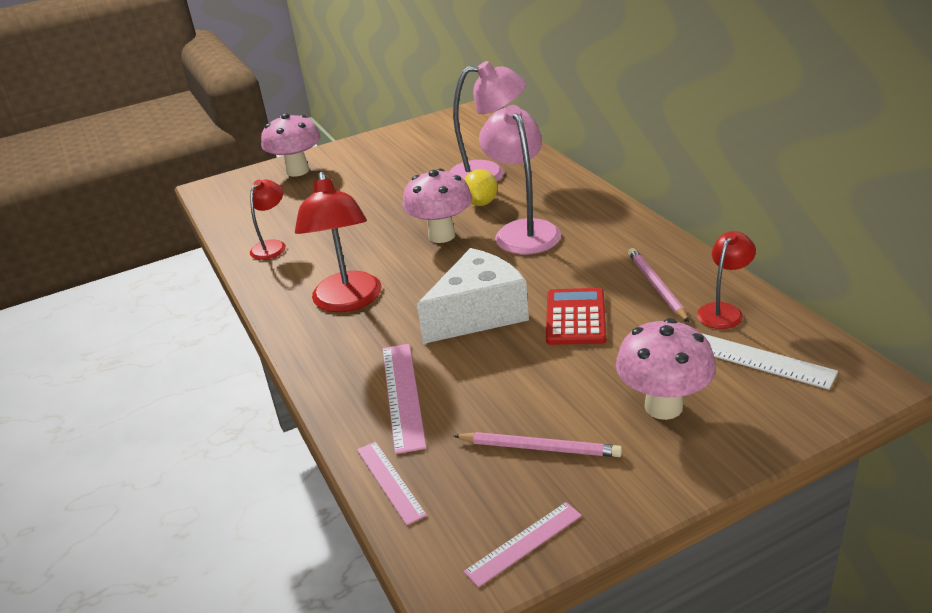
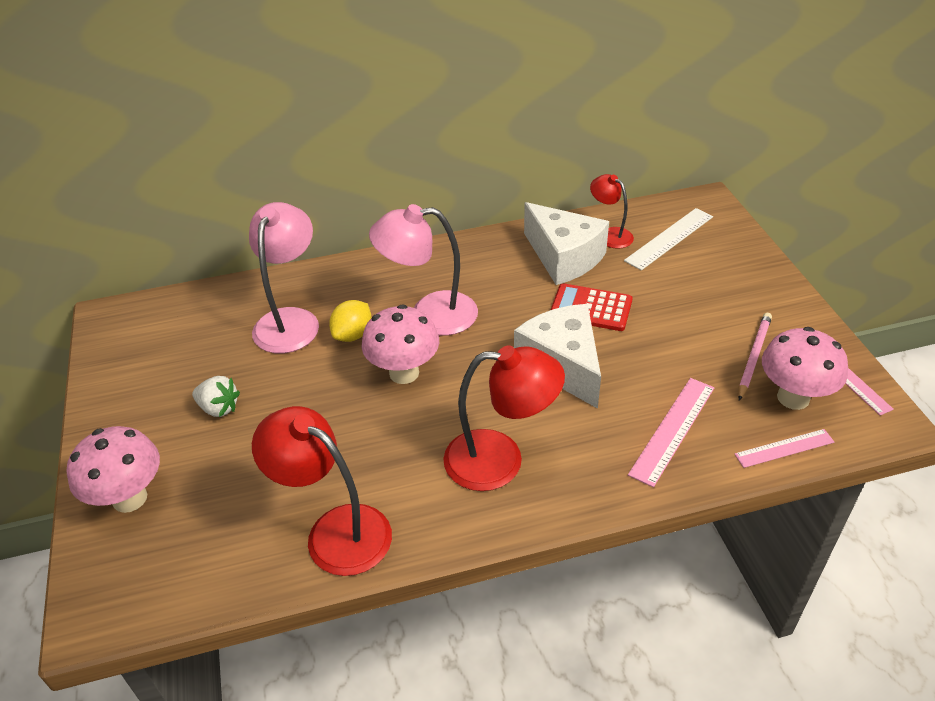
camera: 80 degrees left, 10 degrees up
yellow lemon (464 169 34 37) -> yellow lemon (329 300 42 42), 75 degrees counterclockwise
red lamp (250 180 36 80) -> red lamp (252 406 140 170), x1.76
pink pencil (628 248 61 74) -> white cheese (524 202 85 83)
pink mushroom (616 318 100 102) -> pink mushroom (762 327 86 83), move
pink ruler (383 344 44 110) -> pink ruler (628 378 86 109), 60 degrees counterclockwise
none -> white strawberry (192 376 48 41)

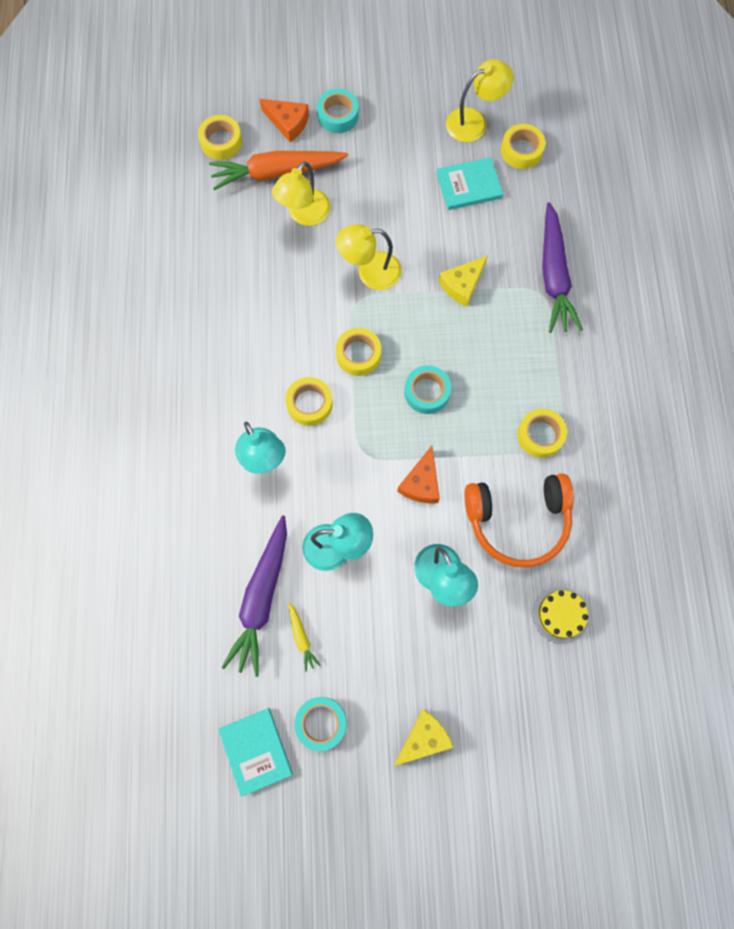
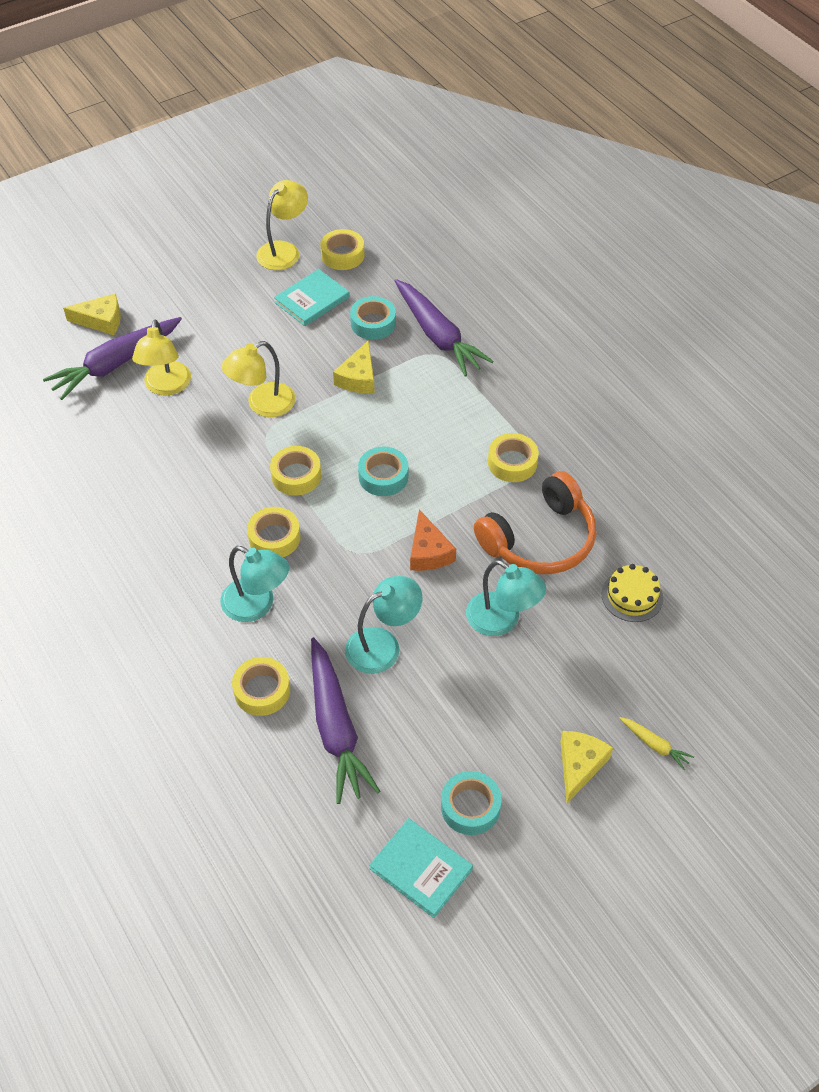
camera: 30 degrees left, 20 degrees down
turquoise tape (317 89 42 44) -> turquoise tape (350 296 46 44), move
orange cheese (260 99 49 43) -> yellow cheese (63 293 58 42)
yellow tape (198 115 44 45) -> yellow tape (232 657 58 59), move
orange carrot (209 151 139 39) -> purple carrot (43 317 139 83)
yellow carrot (288 602 33 70) -> yellow carrot (619 717 75 53), move

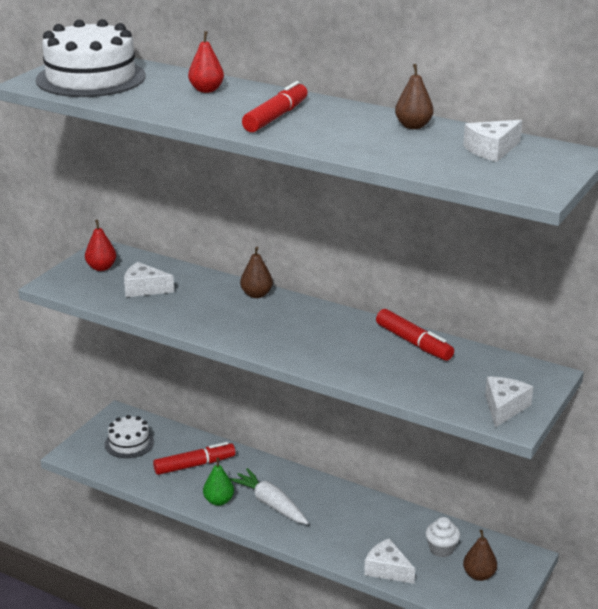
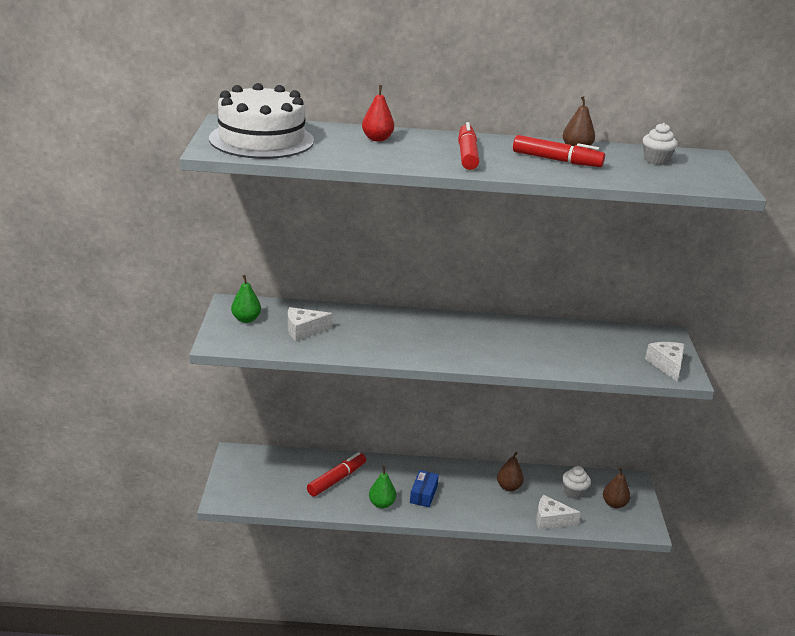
camera: 30 degrees left, 0 degrees up
white cheese (463 120 59 42) -> white cupcake (643 123 35 42)
red pear (85 220 31 51) -> green pear (231 275 30 48)
brown pear (240 247 33 51) -> brown pear (497 452 27 39), move
red marker (376 309 78 52) -> red marker (513 135 92 32), move
white cake (105 415 49 43) -> none
white carrot (229 468 79 56) -> blue box (410 470 29 37)

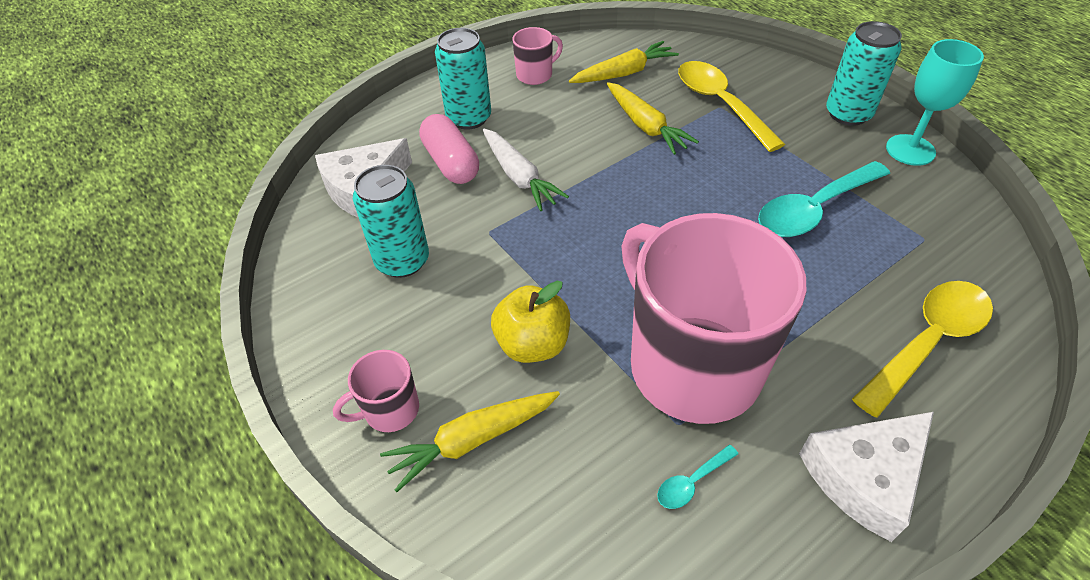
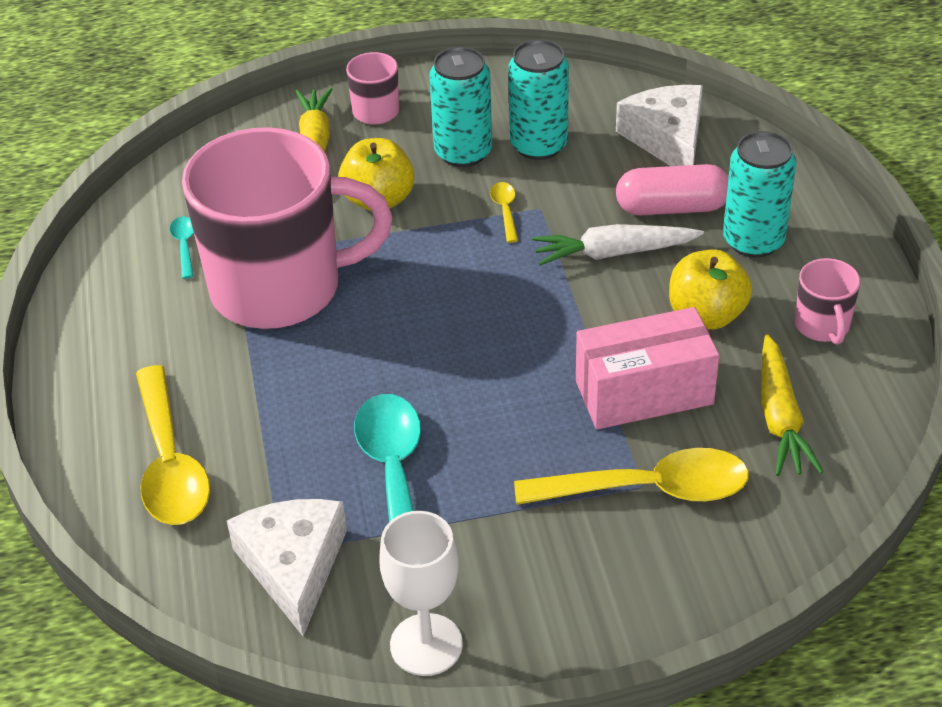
camera: 115 degrees right, 5 degrees down
turquoise can (826 21 76 105) -> turquoise can (429 47 63 120), move
turquoise goblet (886 39 98 127) -> white goblet (380 511 83 165)
yellow carrot (607 82 92 73) -> pink box (576 307 143 122)
white cheese (799 412 135 130) -> white cheese (227 499 120 137), move
none -> yellow spoon (490 182 28 61)
none -> yellow apple (669 249 83 81)

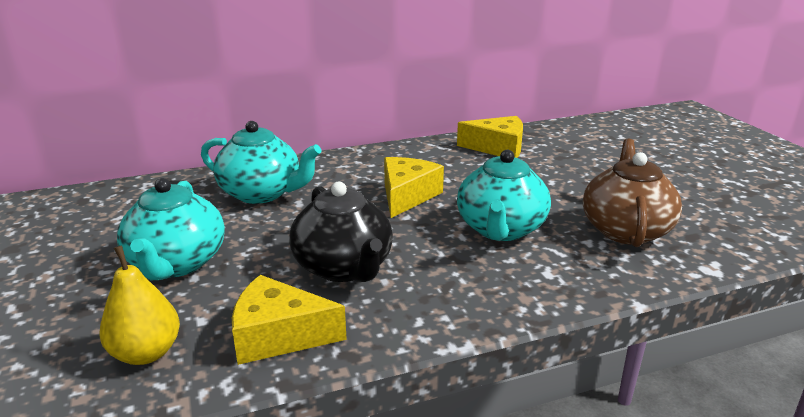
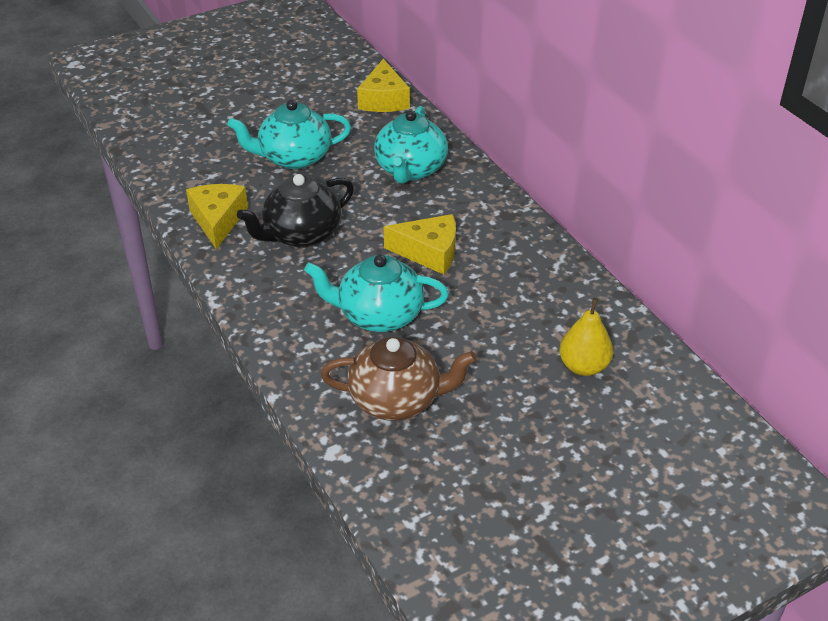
camera: 80 degrees right, 15 degrees up
yellow cheese (457 116 66 42) -> yellow cheese (357 59 53 53), move
yellow pear (99 245 81 120) -> yellow pear (559 298 54 78), move

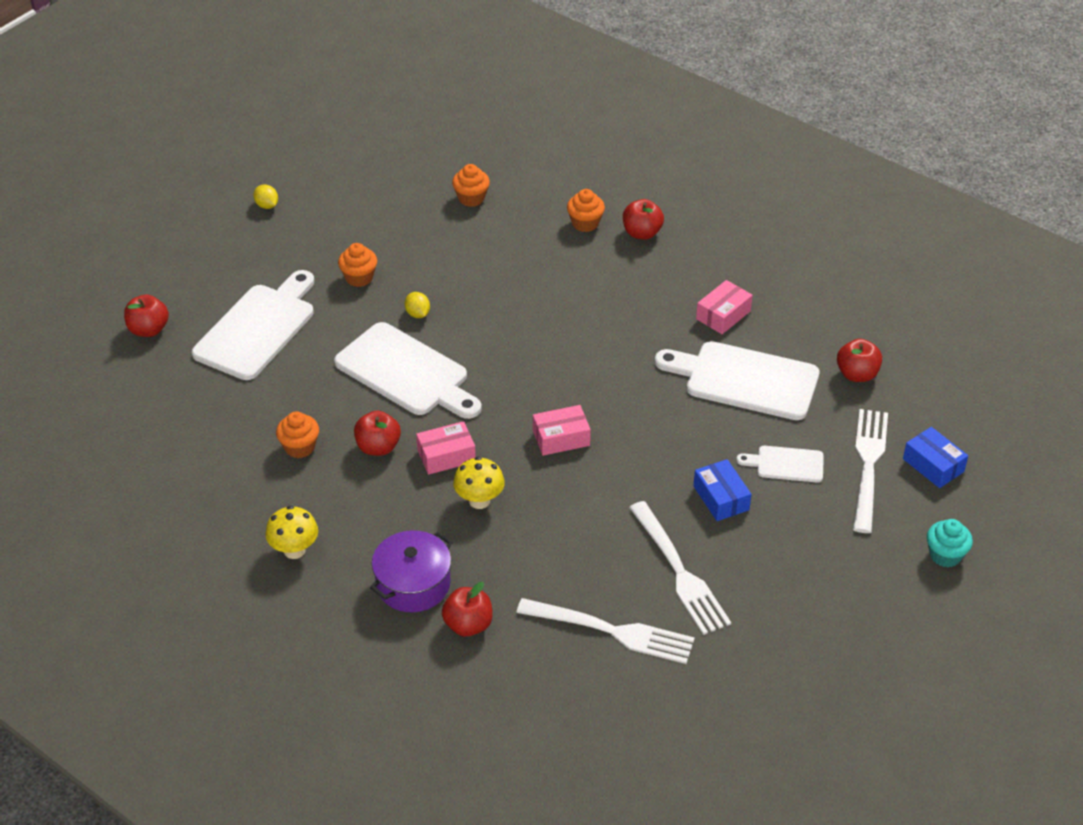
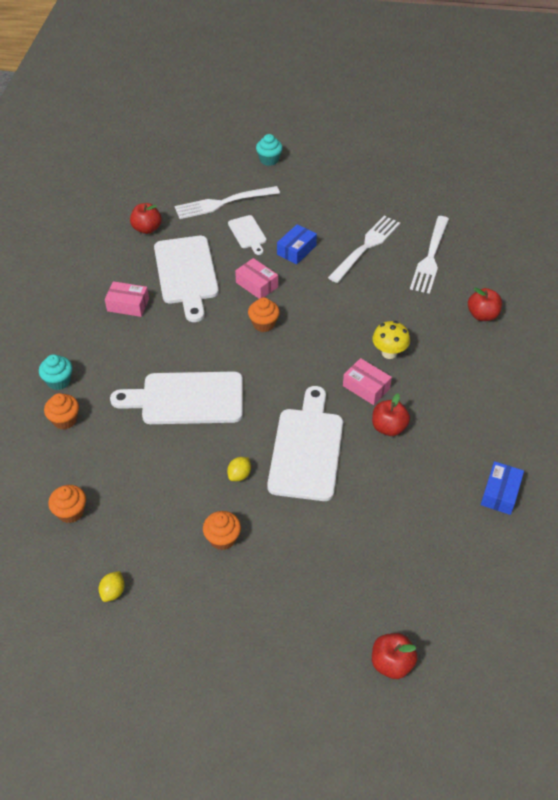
camera: 120 degrees left, 5 degrees up
yellow lemon (253 185 25 24) -> yellow lemon (99 571 26 31), move
red apple (623 199 41 41) -> turquoise cupcake (39 354 33 36)
white cutting board (192 270 122 110) -> white cutting board (110 371 133 53), move
pink box (533 405 58 51) -> pink box (235 258 43 40), move
orange cupcake (276 411 43 47) -> orange cupcake (248 297 32 35), move
blue box (903 427 65 61) -> blue box (481 461 43 54), move
yellow mushroom (265 506 53 53) -> none
purple pot (370 530 83 82) -> none
white fork (516 598 179 66) -> white fork (410 216 39 78), 150 degrees counterclockwise

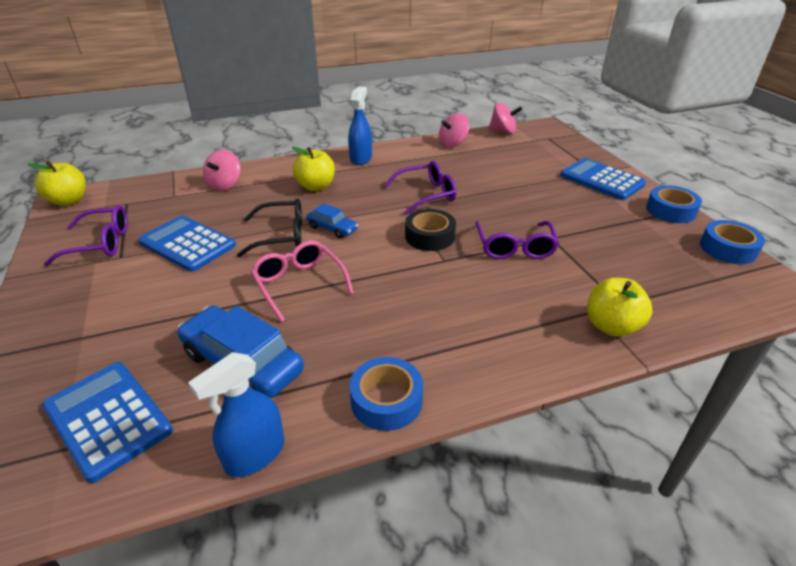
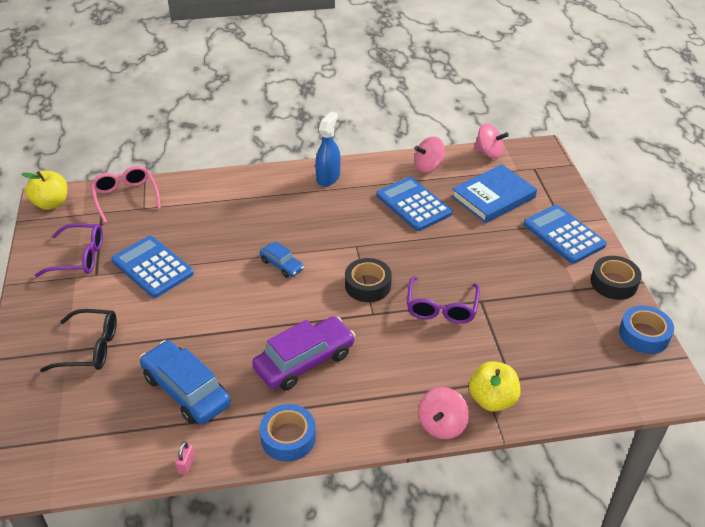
camera: 10 degrees right, 5 degrees up
yellow apple (292 147 43 44) -> none
pink spinning top (203 150 38 41) -> pink spinning top (418 387 51 52), move
purple glasses (384 161 73 54) -> none
blue tape (646 185 56 38) -> black tape (591 256 51 44)
black glasses (237 198 65 59) -> black glasses (40 309 77 63), move
pink glasses (250 240 104 82) -> pink glasses (91 166 70 57), move
blue spray bottle (188 352 96 125) -> pink padlock (175 442 20 33)
blue calculator (42 362 131 121) -> blue calculator (377 177 75 54), move
none -> blue book (451 164 86 59)
none -> purple car (252 316 103 74)

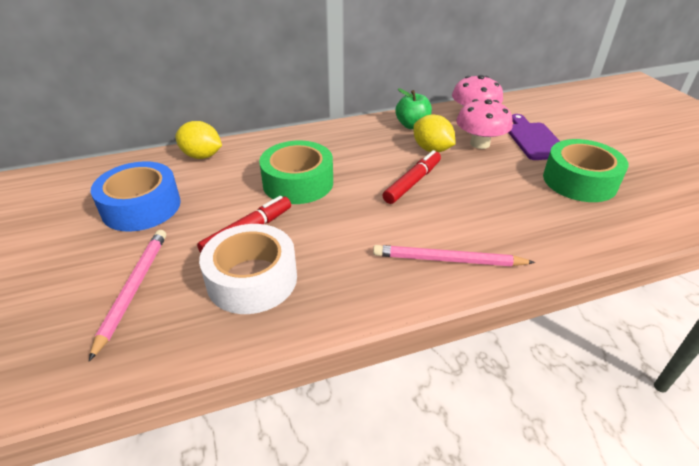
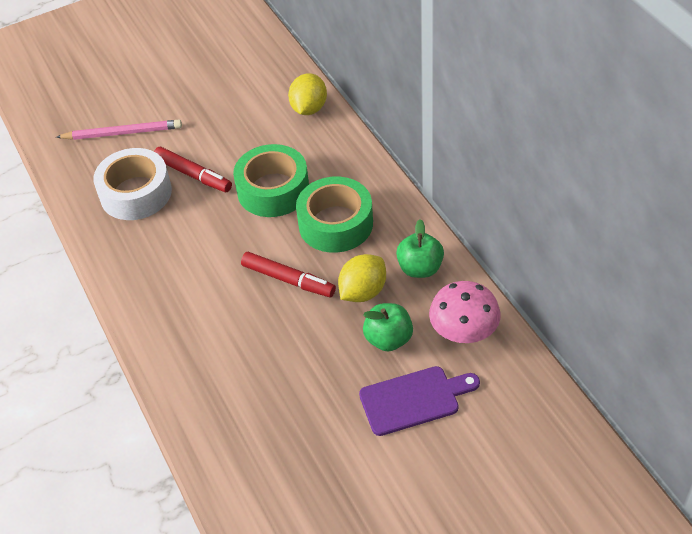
camera: 85 degrees right, 10 degrees up
pink mushroom (456 99 57 50) -> green apple (363 303 50 48)
green tape (543 139 86 63) -> green tape (296 177 77 76), move
blue tape (91 161 90 71) -> none
pink pencil (373 245 162 21) -> none

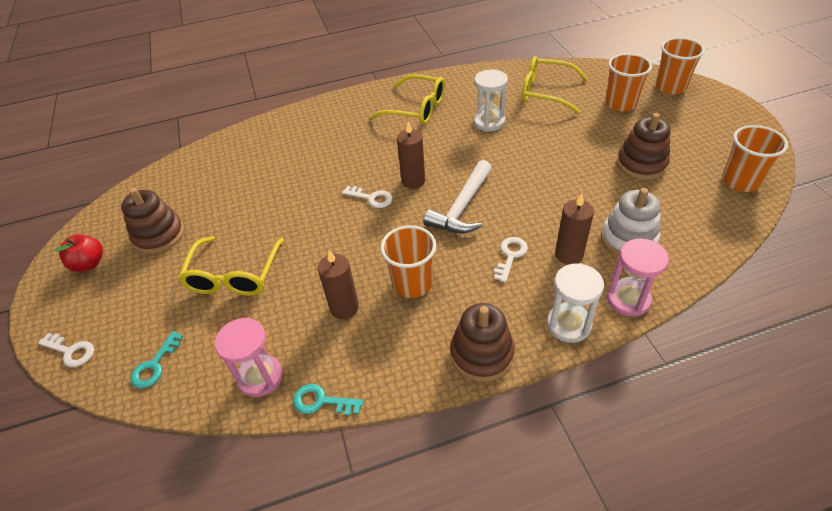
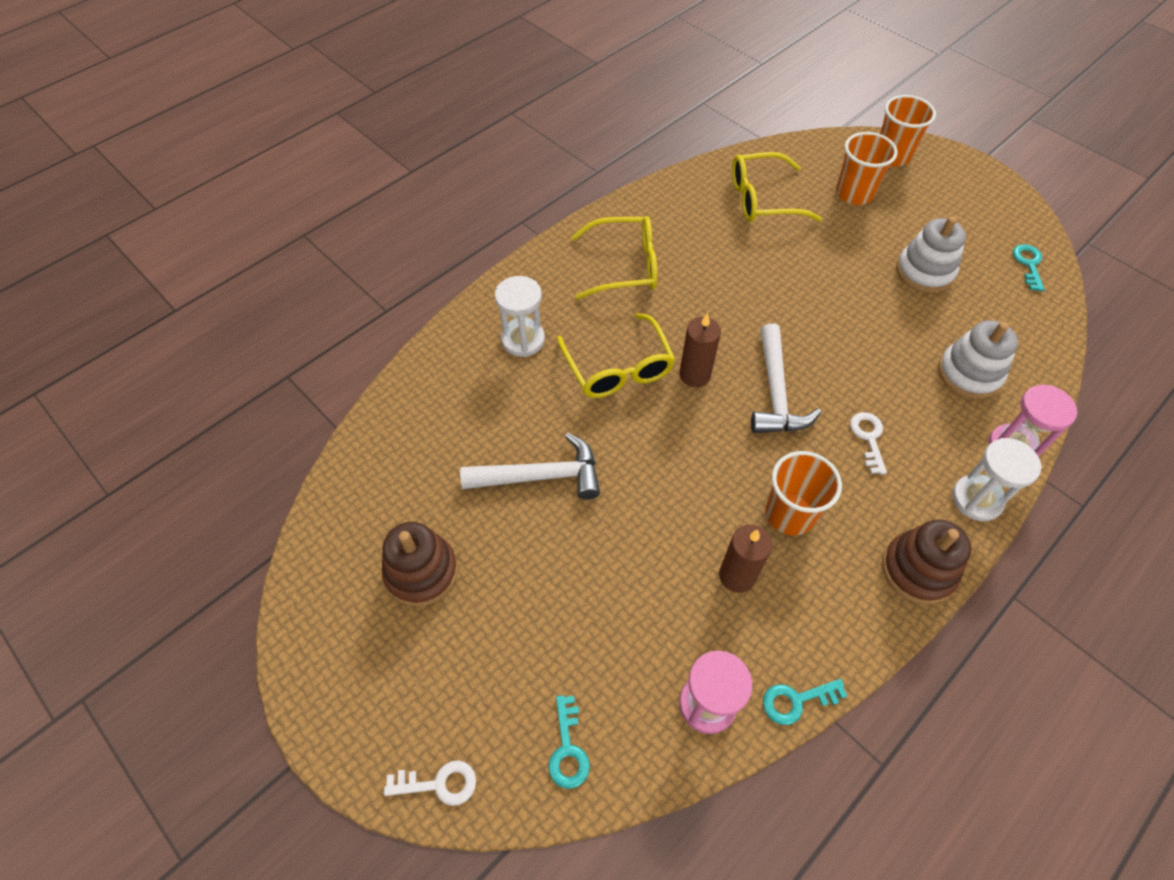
camera: 30 degrees left, 10 degrees up
white hourglass (474 69 34 63) -> white hourglass (495 276 50 81), move
brown stacking toy (617 113 53 67) -> white stacking toy (896 216 70 77)
orange cup (722 125 66 67) -> turquoise key (1013 244 32 47)
white key (342 186 51 22) -> none
brown candle (555 194 39 71) -> none
red apple (55 234 48 38) -> none
yellow glasses (178 236 106 60) -> yellow glasses (557 313 118 85), move
none -> white hammer (460 433 140 67)

